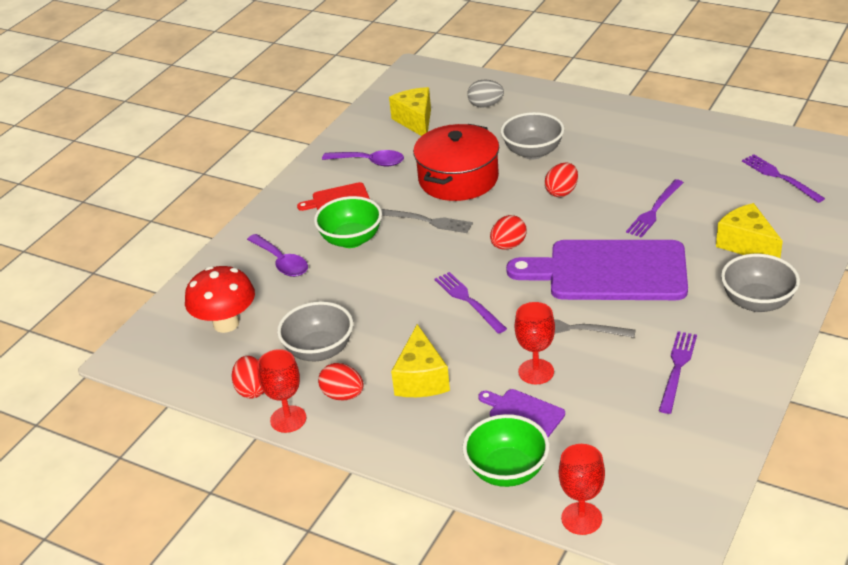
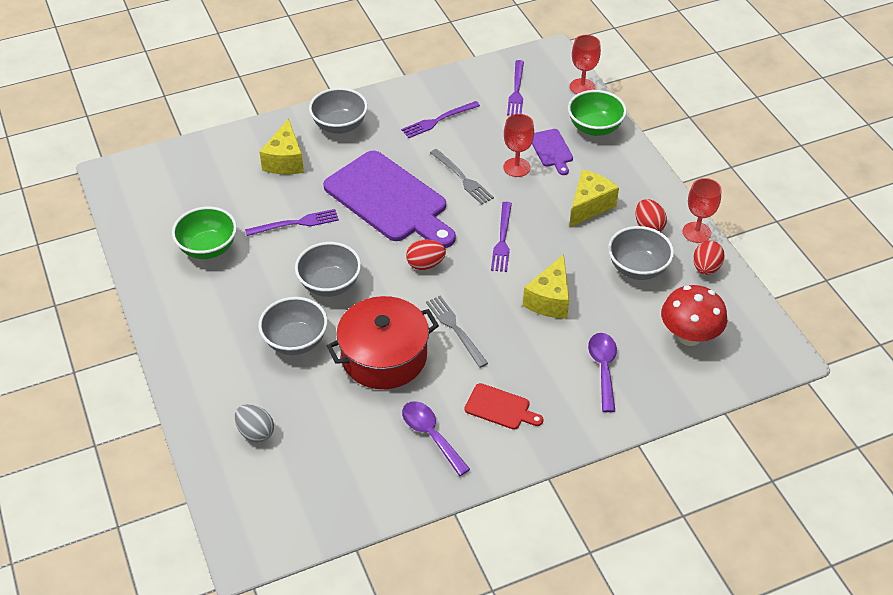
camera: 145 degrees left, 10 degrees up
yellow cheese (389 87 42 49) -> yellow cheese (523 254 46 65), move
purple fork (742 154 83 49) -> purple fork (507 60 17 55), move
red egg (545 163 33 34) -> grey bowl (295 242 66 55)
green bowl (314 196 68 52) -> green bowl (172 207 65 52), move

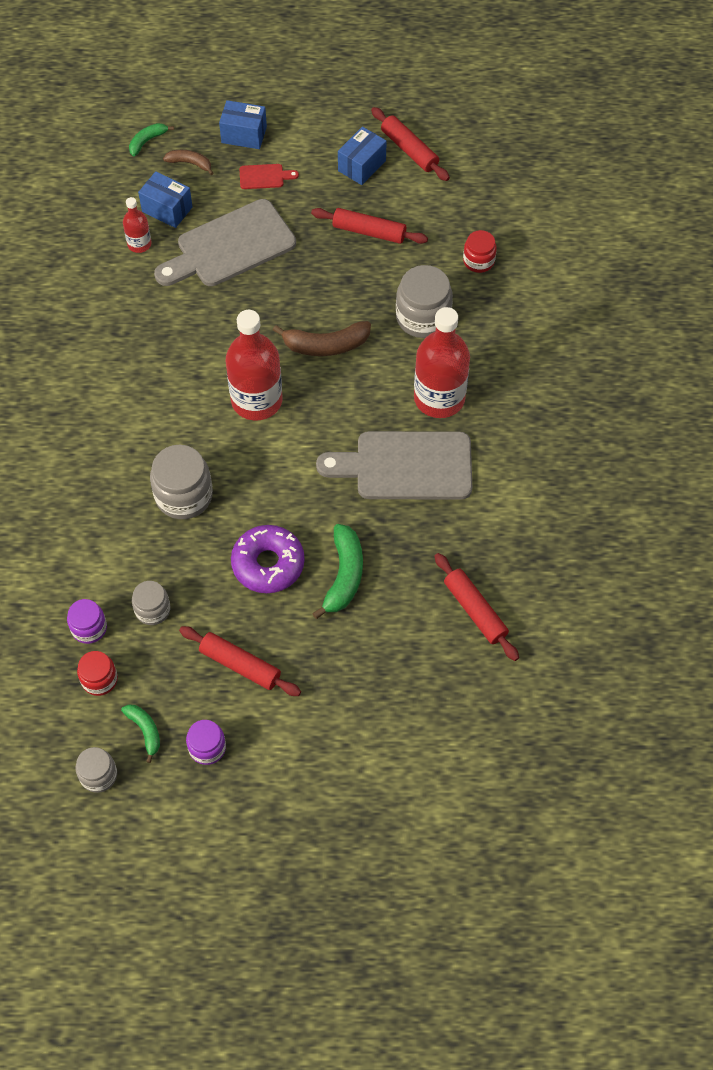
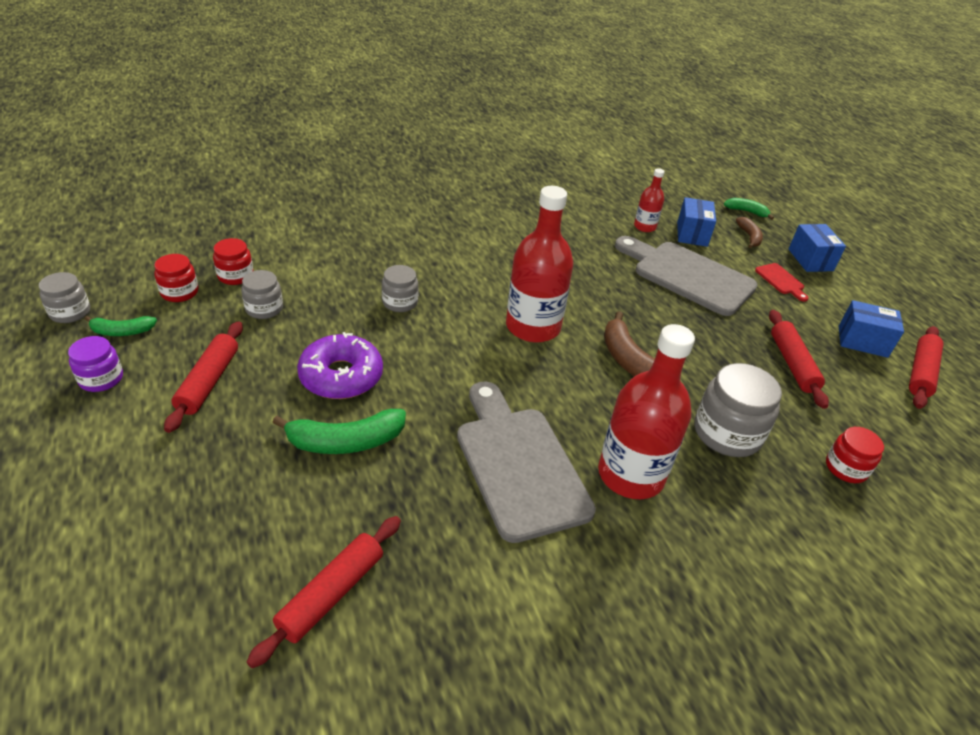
camera: 65 degrees right, 20 degrees down
grey jar (150 445 63 74) -> grey jar (382 265 36 47), x0.59
purple jar (67 599 40 45) -> red jar (213 238 40 47)
green banana (121 704 39 59) -> green banana (85 316 72 20), 45 degrees clockwise

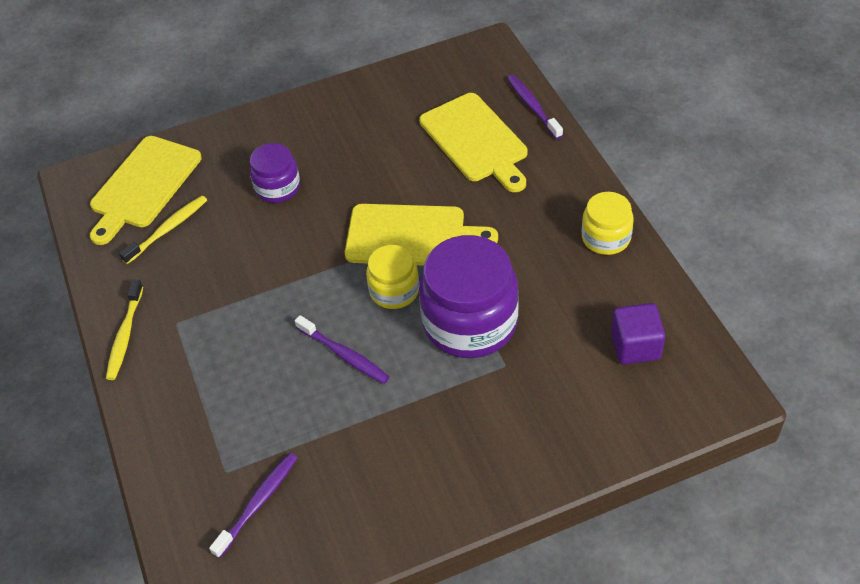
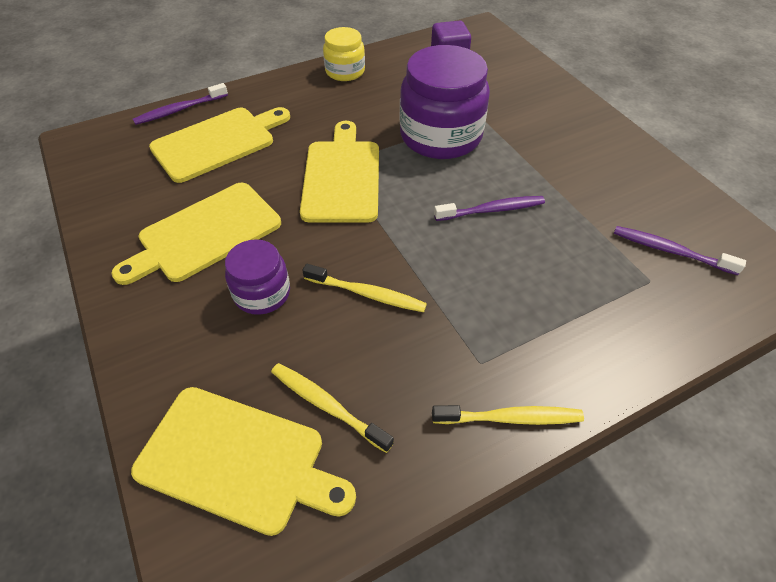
camera: 100 degrees left, 0 degrees up
yellow jar (366 245 53 64) -> none
purple toothbrush (295 315 95 69) -> purple toothbrush (434 196 111 25), 45 degrees clockwise
none -> yellow cutting board (111 183 170 102)
none -> yellow toothbrush (302 264 125 48)

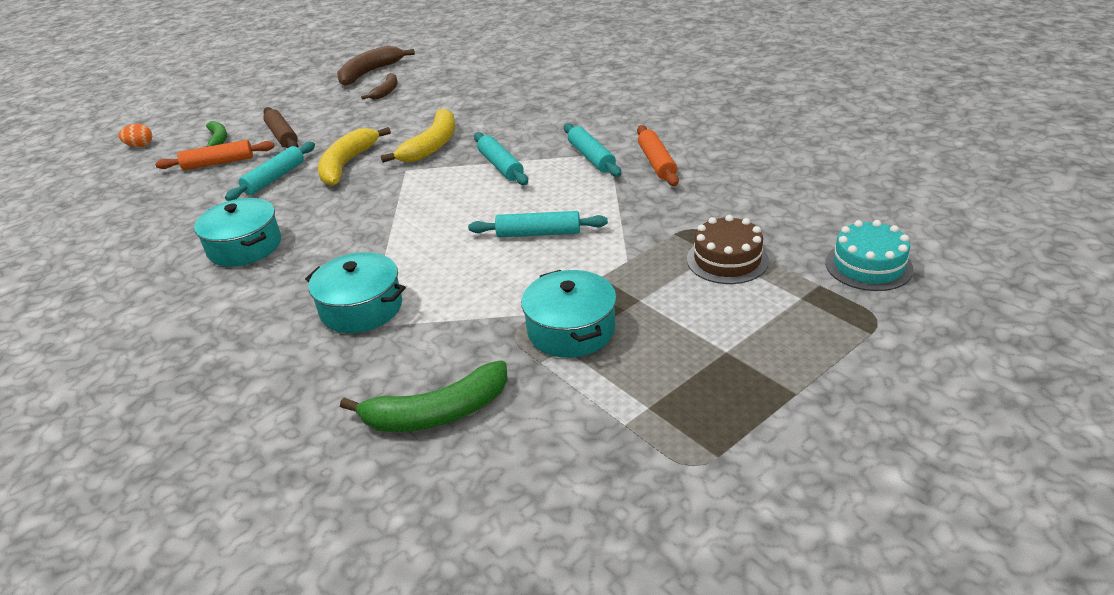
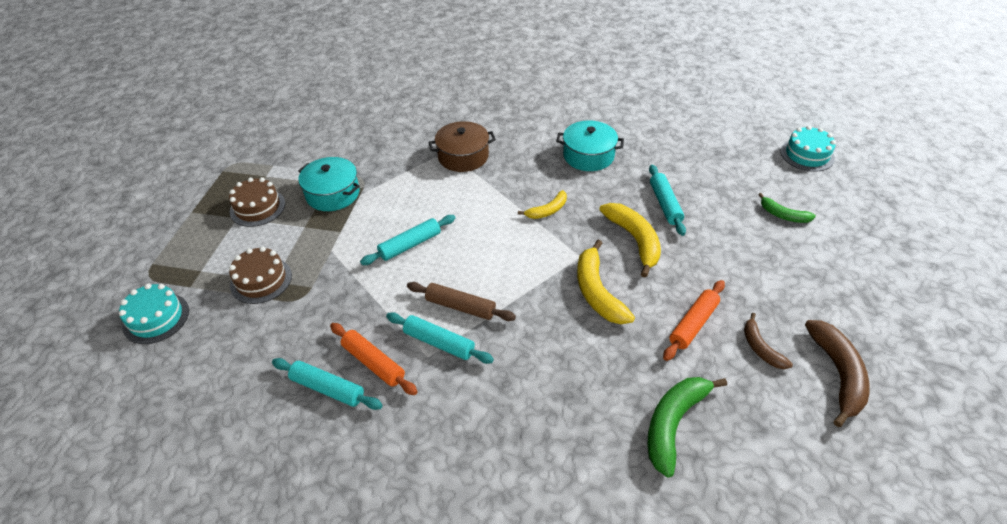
camera: 140 degrees right, 10 degrees up
brown rolling pin (263 107 35 41) -> brown rolling pin (407 282 109 39), move
orange egg (119 124 33 23) -> none
turquoise rolling pin (474 132 54 53) -> turquoise rolling pin (272 358 111 52), move
orange rolling pin (155 140 120 30) -> orange rolling pin (663 280 62 81), move
turquoise pot (305 252 101 81) -> brown pot (429 121 67 51)
green banana (340 361 168 71) -> green banana (647 377 80 101), move
none -> turquoise cake (781 126 55 46)
none -> brown cake (229 177 56 50)
none -> yellow banana (518 190 49 29)

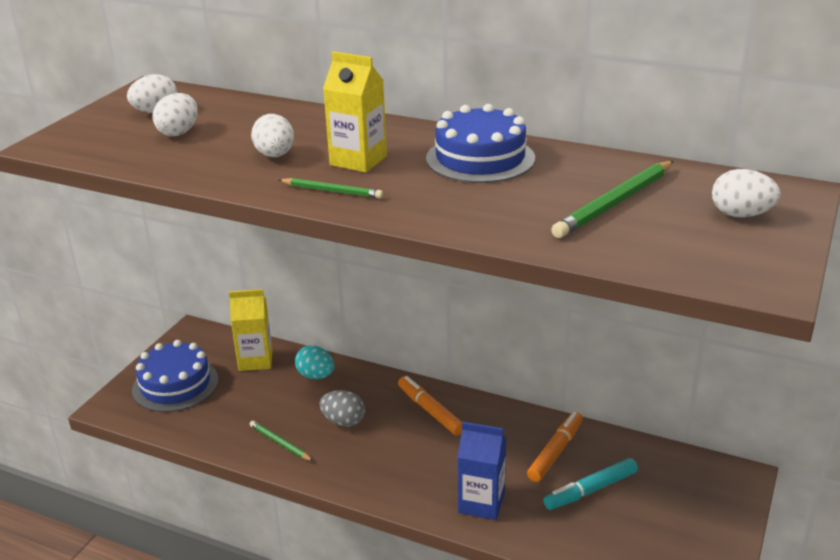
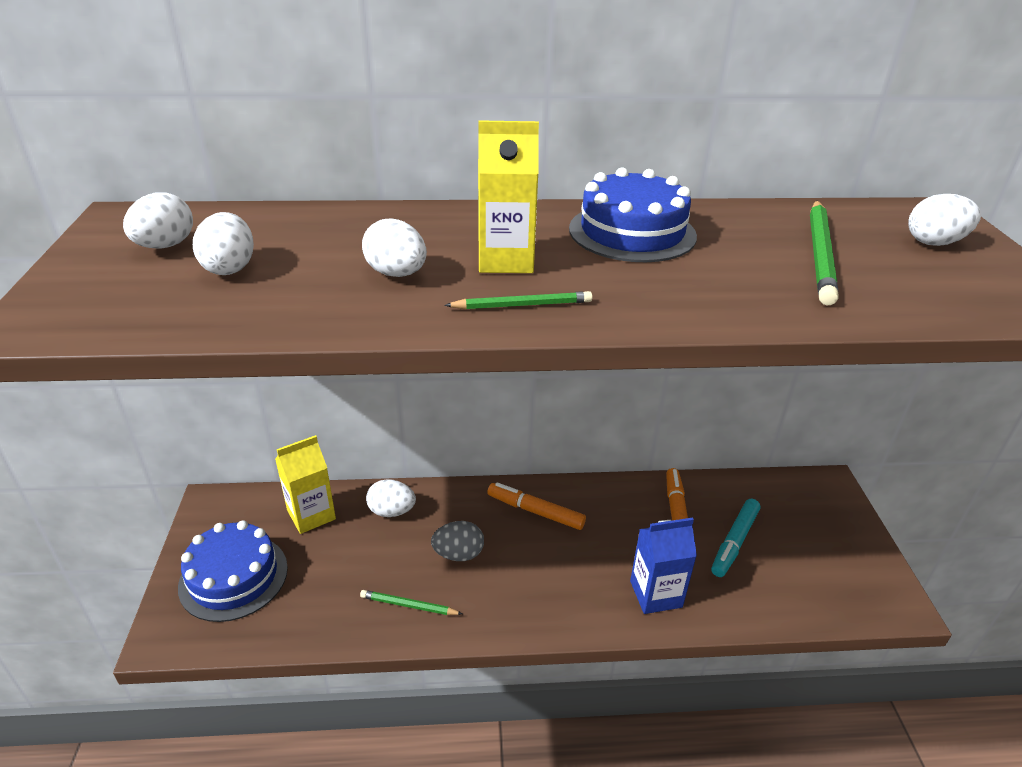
camera: 30 degrees left, 5 degrees up
turquoise egg (295 345 39 34) -> white egg (366 479 50 38)

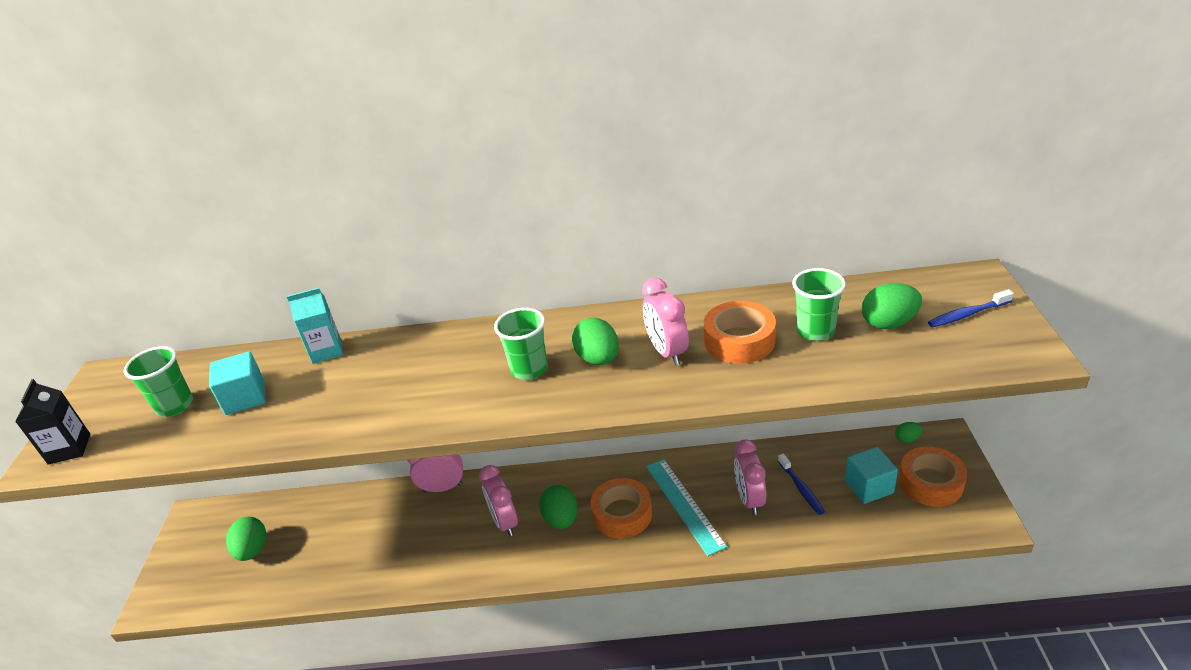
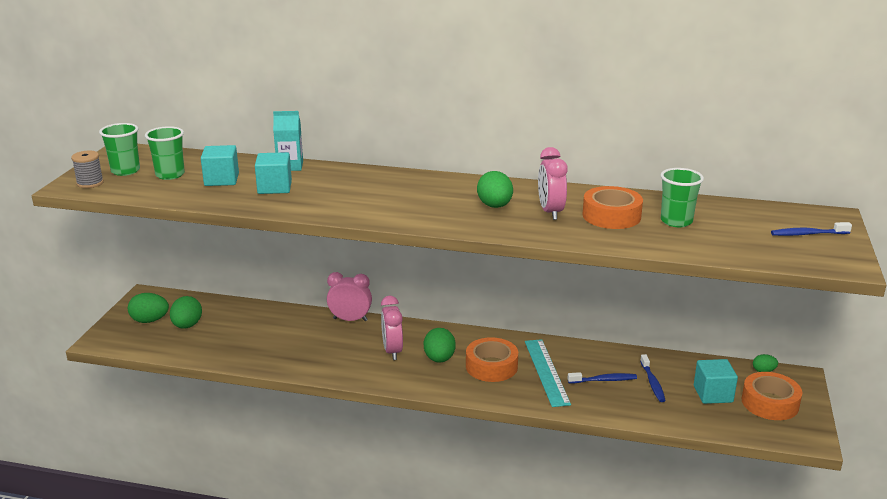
camera: 10 degrees right, 10 degrees down
green egg (862 283 60 46) -> green egg (128 293 41 30), move
green cup (494 308 54 72) -> green cup (99 123 41 53), move
black carton (15 379 76 86) -> grey spool (71 151 33 37)
pink clock (734 439 32 76) -> blue toothbrush (567 372 70 11)
none -> turquoise cube (255 152 37 42)

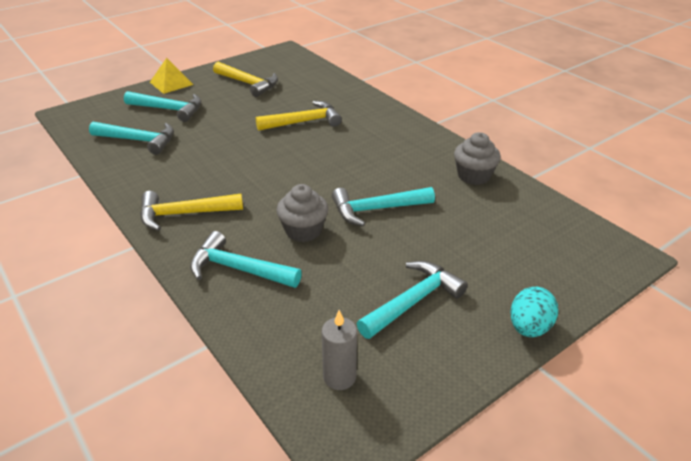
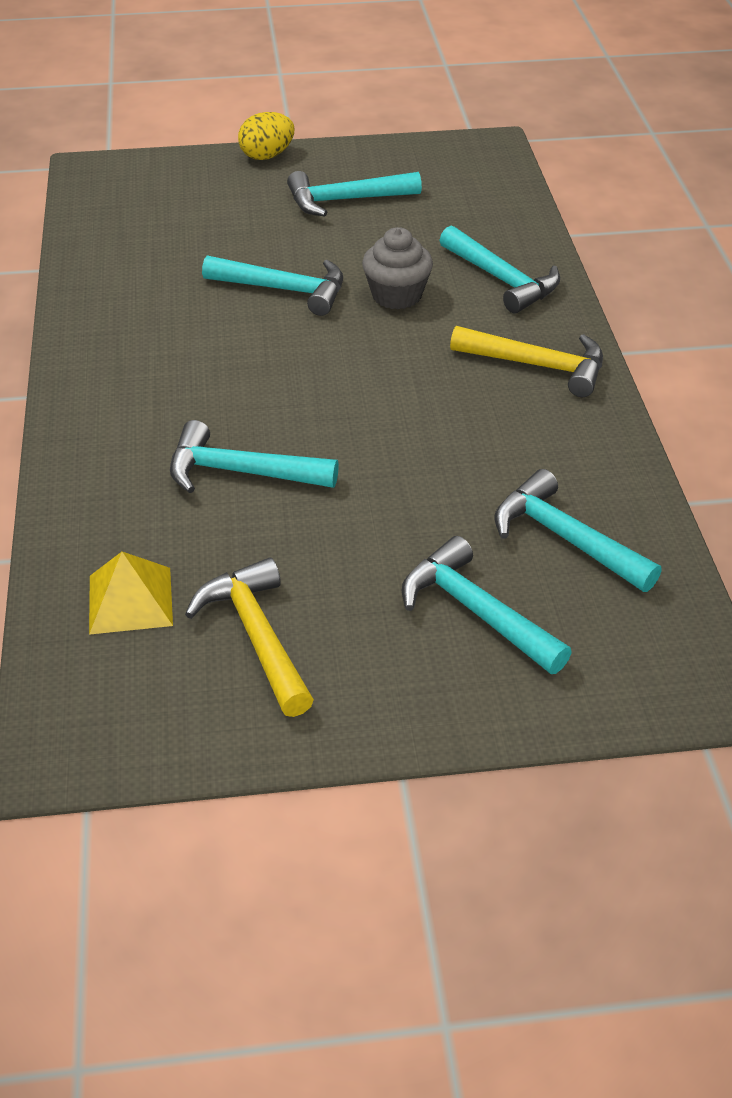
camera: 150 degrees left, 5 degrees up
yellow pyramid (150 58 43 36) -> yellow pyramid (89 552 84 83), move
yellow hammer (256 101 86 30) -> turquoise hammer (170 420 169 73)
grey cupcake (454 132 47 53) -> none
turquoise egg (510 287 48 50) -> yellow egg (238 112 56 48)
grey candle (322 310 35 80) -> none

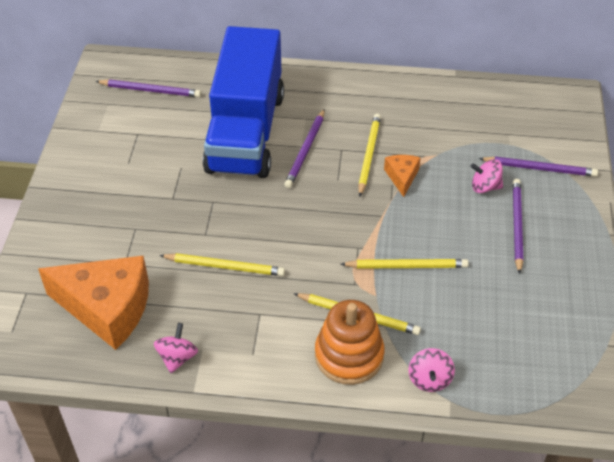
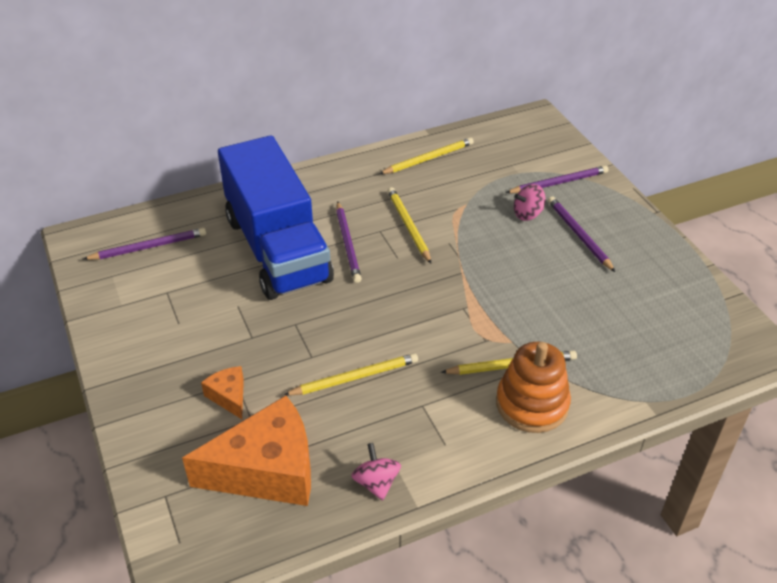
camera: 30 degrees left, 5 degrees down
orange cheese (384 155 37 42) -> orange cheese (201 366 43 53), move
yellow pencil (340 259 129 10) -> yellow pencil (379 137 95 37), move
pink spinning top (409 348 46 44) -> none

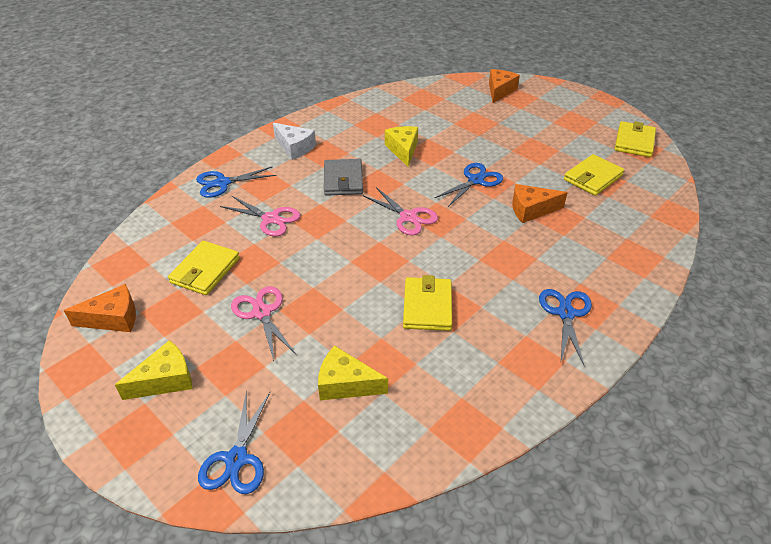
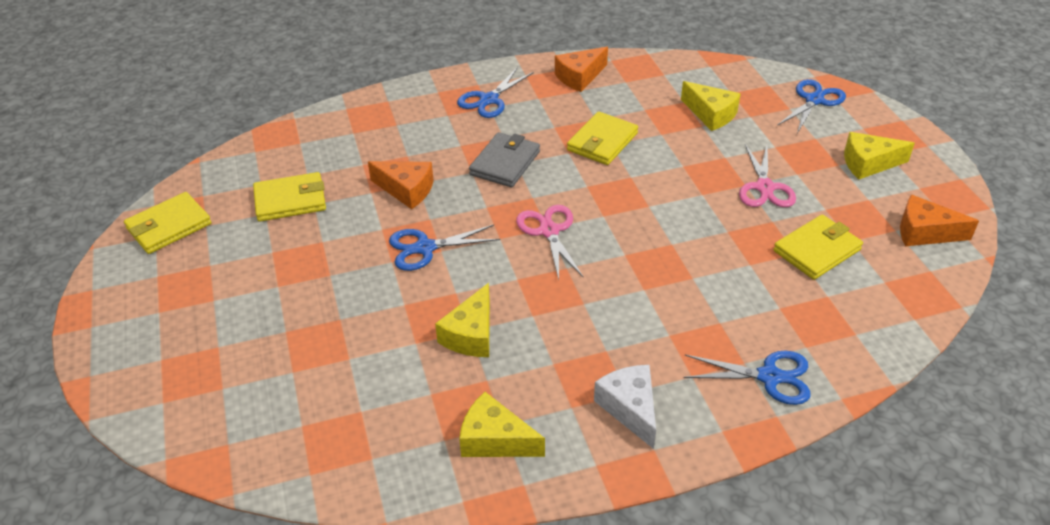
camera: 150 degrees left, 0 degrees up
orange cheese (489 69 31 34) -> orange cheese (555 47 53 45), move
grey wallet (324 159 39 37) -> grey wallet (469 132 71 55), move
pink scissors (220 195 81 41) -> none
none -> yellow cheese (459 392 86 65)

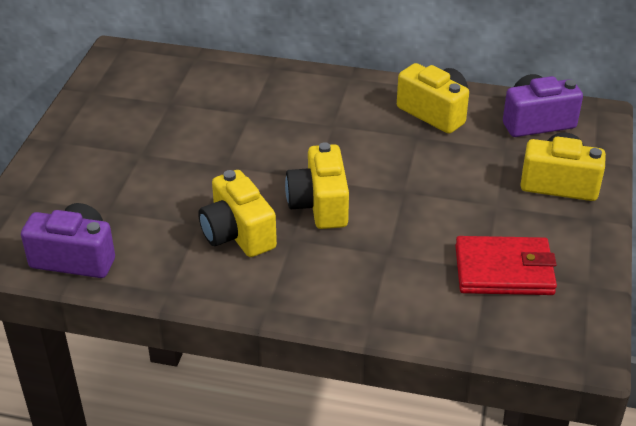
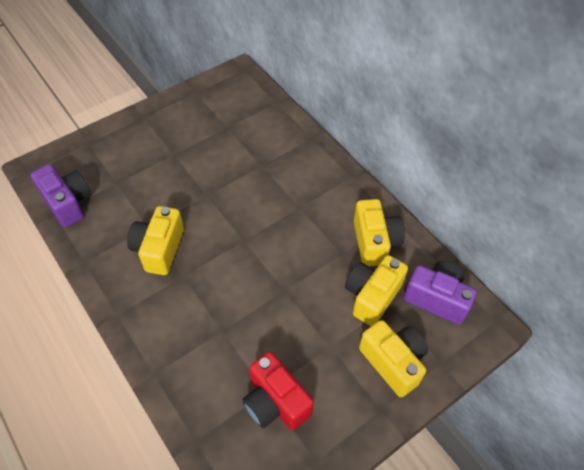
camera: 40 degrees right, 15 degrees up
yellow camera (285 142 64 87) -> yellow camera (345 255 63 71), move
red wallet (455 236 102 59) -> red camera (242 352 72 78)

